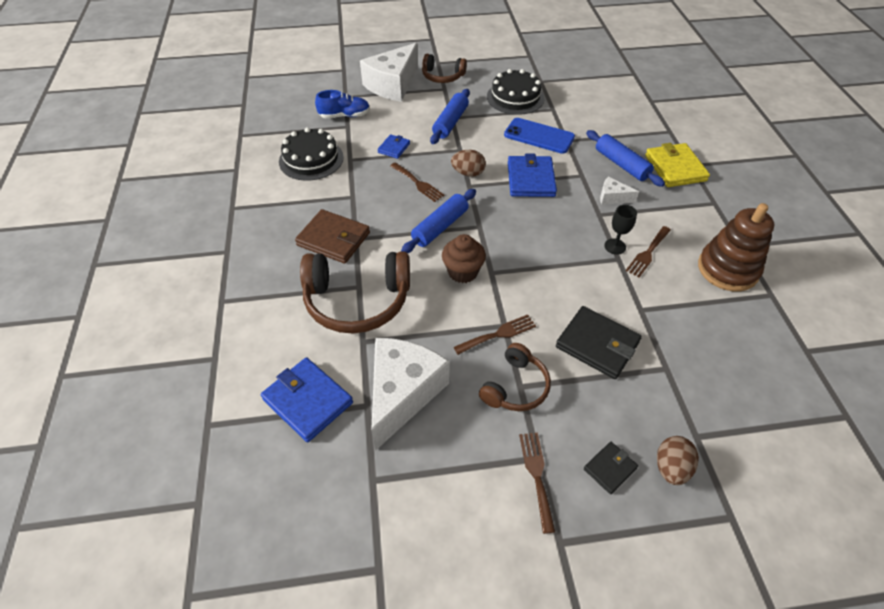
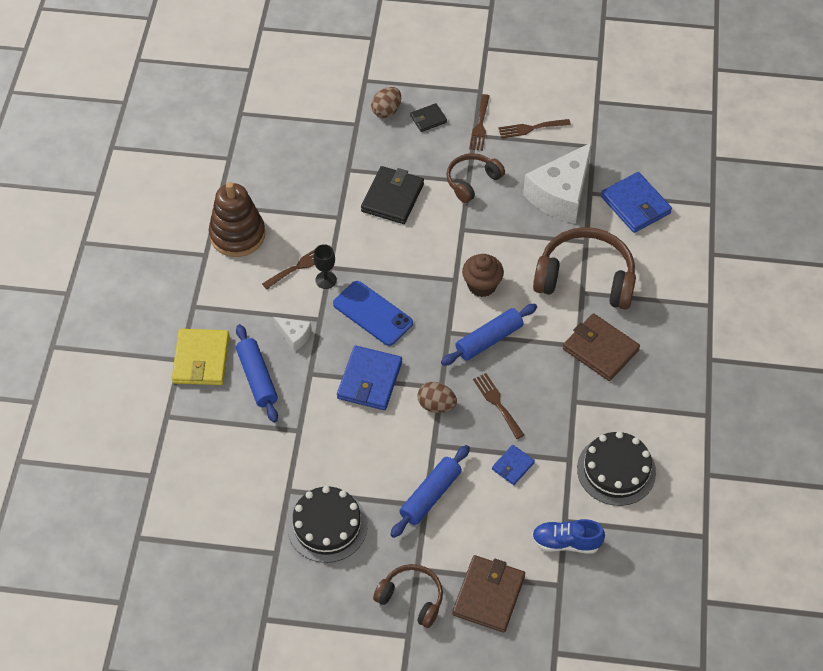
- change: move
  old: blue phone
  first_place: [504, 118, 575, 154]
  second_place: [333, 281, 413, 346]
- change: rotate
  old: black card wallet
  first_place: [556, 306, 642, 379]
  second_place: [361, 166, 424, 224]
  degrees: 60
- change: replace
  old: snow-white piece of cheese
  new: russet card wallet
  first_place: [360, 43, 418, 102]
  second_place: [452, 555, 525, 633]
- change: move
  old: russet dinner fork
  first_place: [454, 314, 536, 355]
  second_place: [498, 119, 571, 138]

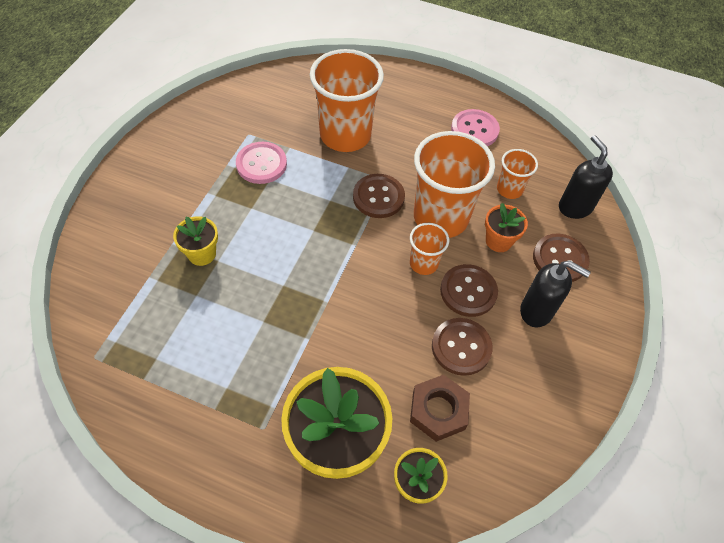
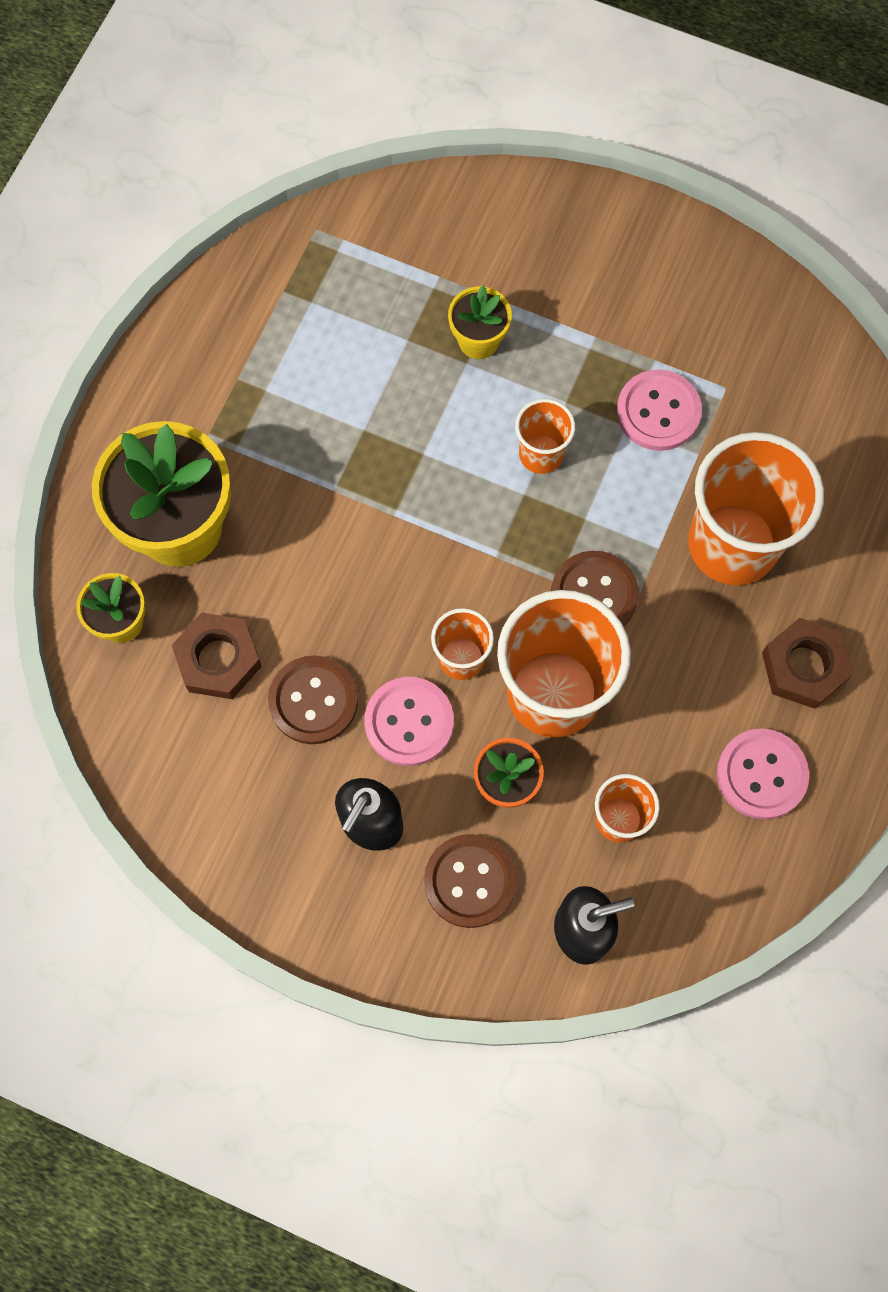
- change: recolor
  old: russet shirt button
  new: pink shirt button
  first_place: [440, 264, 498, 317]
  second_place: [364, 677, 454, 766]
- change: insert
  new: orange-coloured beaker
  second_place: [515, 399, 575, 474]
- change: insert
  new: russet hex nut
  second_place: [762, 618, 853, 709]

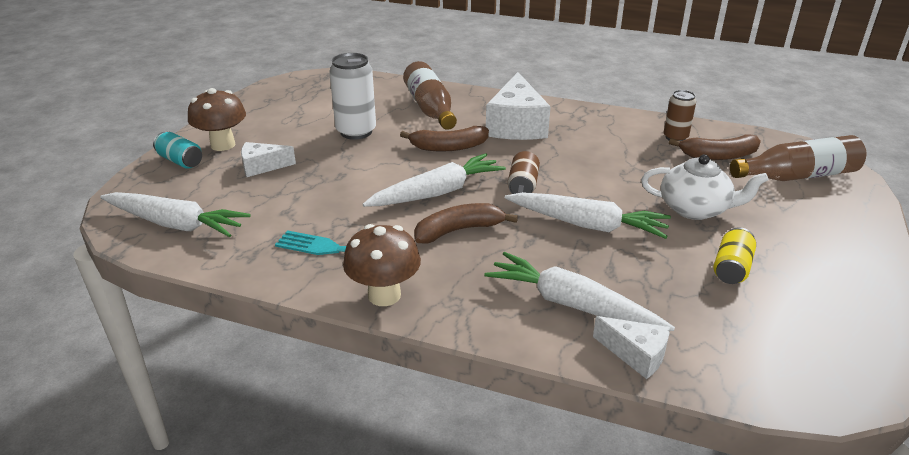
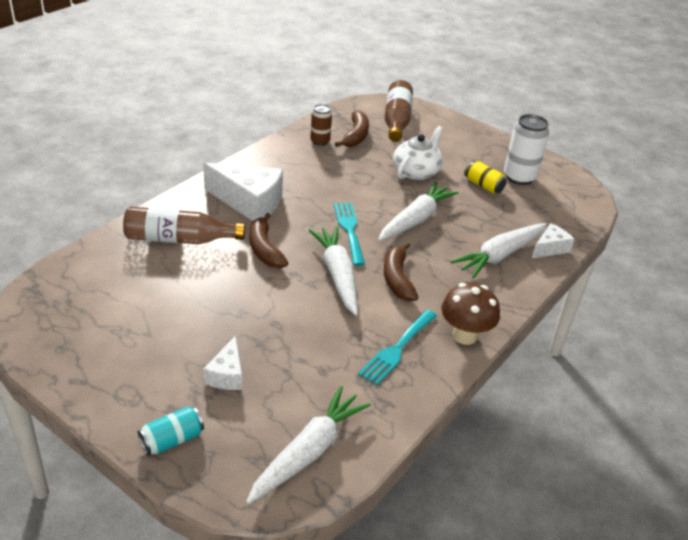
- change: rotate
  old: russet banana fruit
  first_place: [400, 126, 489, 152]
  second_place: [249, 213, 288, 268]
  degrees: 150
- change: replace
  old: russet soda can
  new: teal dinner fork
  first_place: [508, 151, 540, 194]
  second_place: [334, 203, 365, 266]
- change: move
  old: snow-white soda can
  first_place: [329, 53, 376, 140]
  second_place: [504, 114, 549, 185]
- change: delete
  old: russet fungus
  first_place: [188, 88, 246, 151]

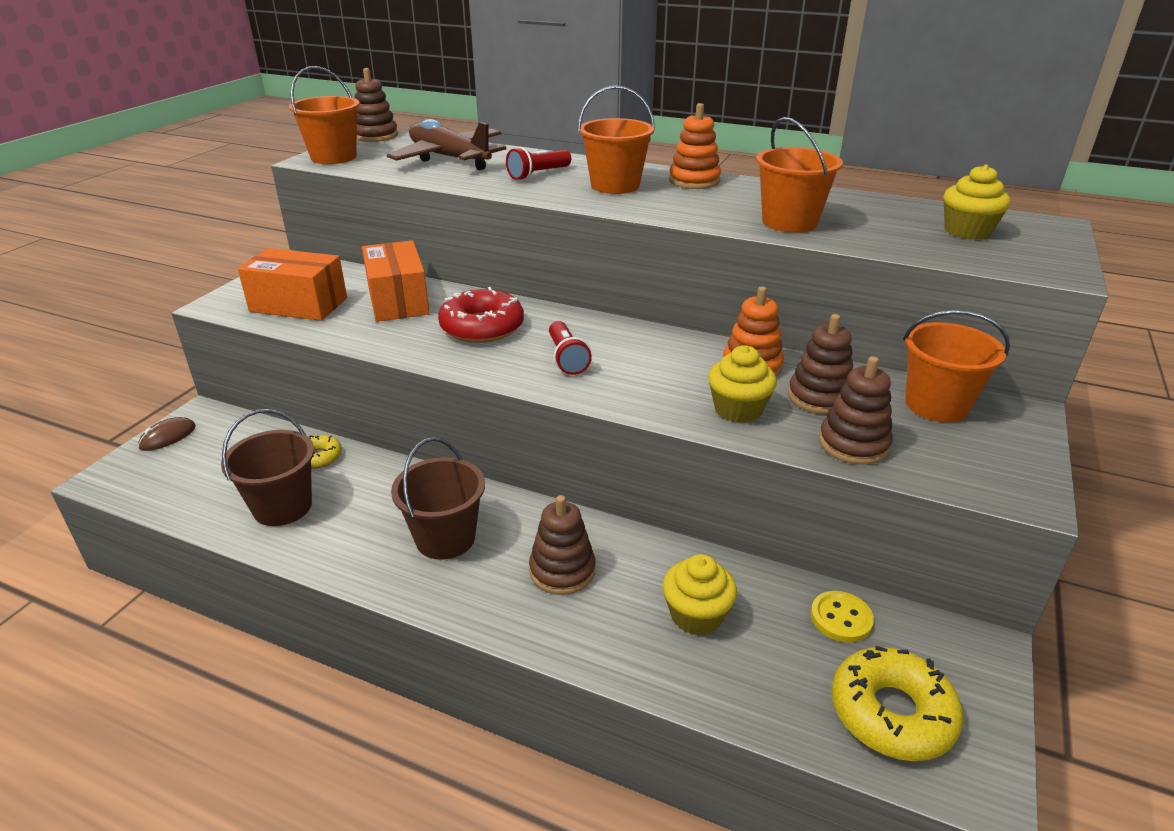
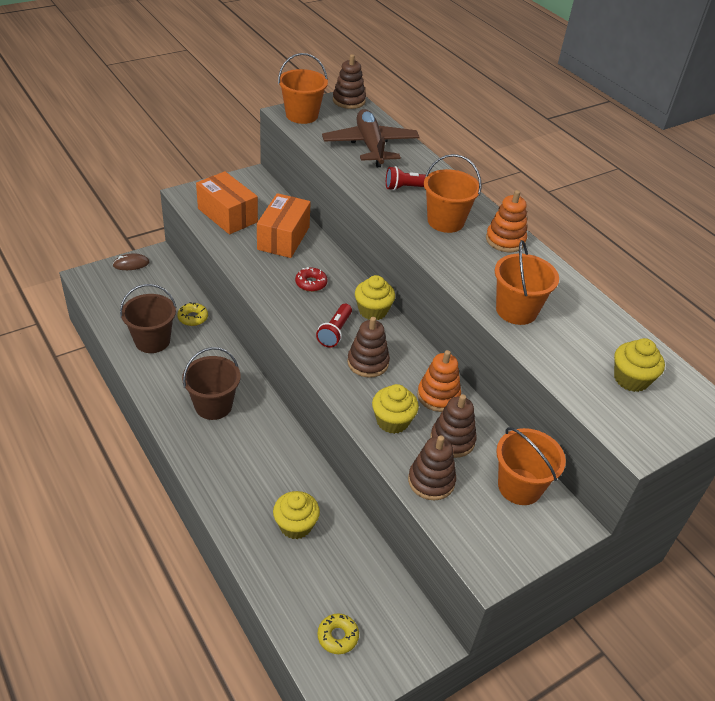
- change: resize
  old: crimson donut
  first_place: [438, 287, 524, 343]
  second_place: [295, 267, 328, 292]
  factor: 0.55
- change: resize
  old: yellow donut
  first_place: [831, 646, 963, 761]
  second_place: [317, 613, 359, 654]
  factor: 0.55
- change: move
  old: russet stacking rings
  first_place: [529, 495, 596, 595]
  second_place: [347, 317, 390, 378]
- change: insert
  new: yellow muffin
  second_place: [355, 275, 395, 320]
- change: delete
  old: yellow shirt button
  first_place: [811, 591, 874, 643]

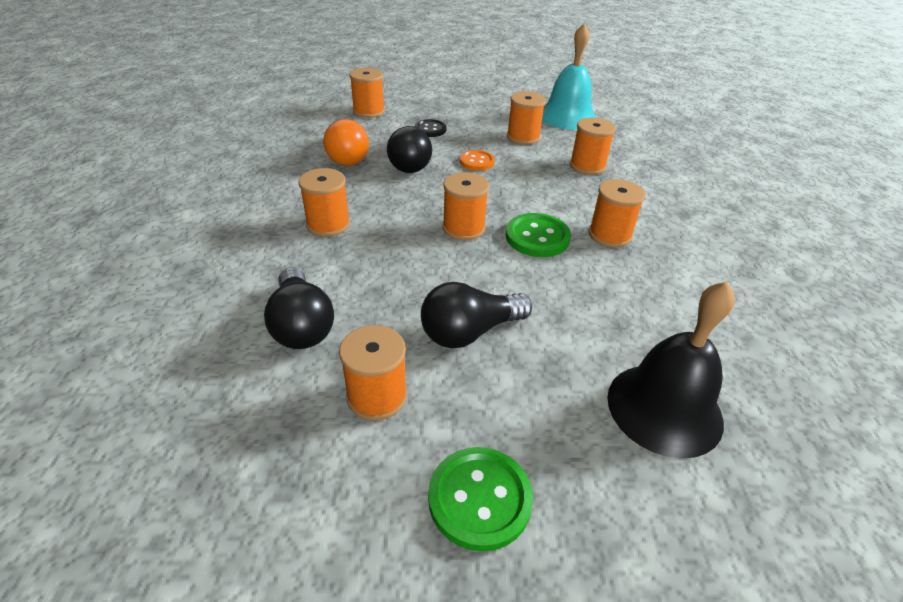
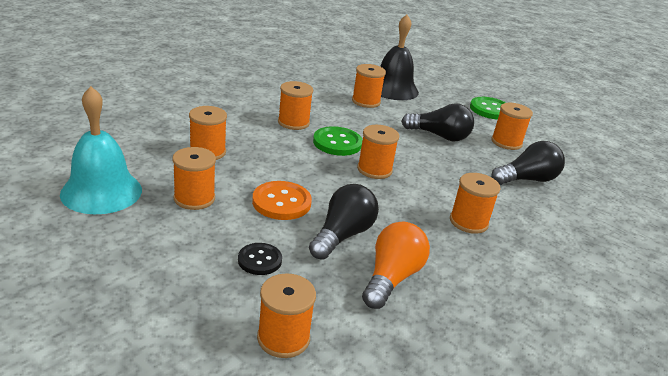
- change: resize
  old: orange-coloured shirt button
  first_place: [460, 150, 495, 171]
  second_place: [252, 181, 312, 220]
  factor: 1.54
- change: insert
  new: orange-coloured reel of thread
  second_place: [352, 64, 386, 108]
- change: rotate
  old: black lightbulb
  first_place: [264, 267, 334, 349]
  second_place: [491, 141, 565, 185]
  degrees: 45

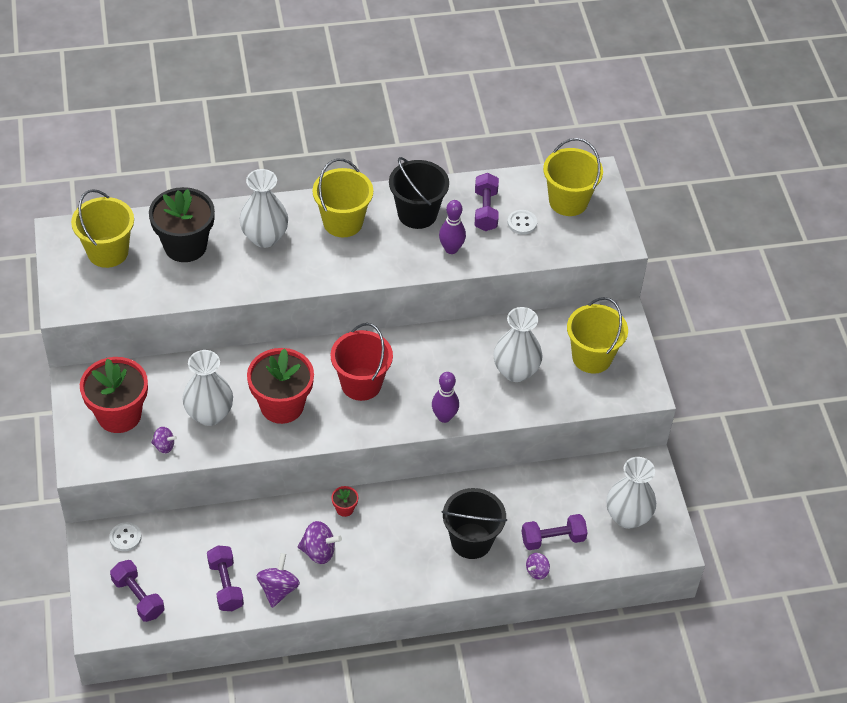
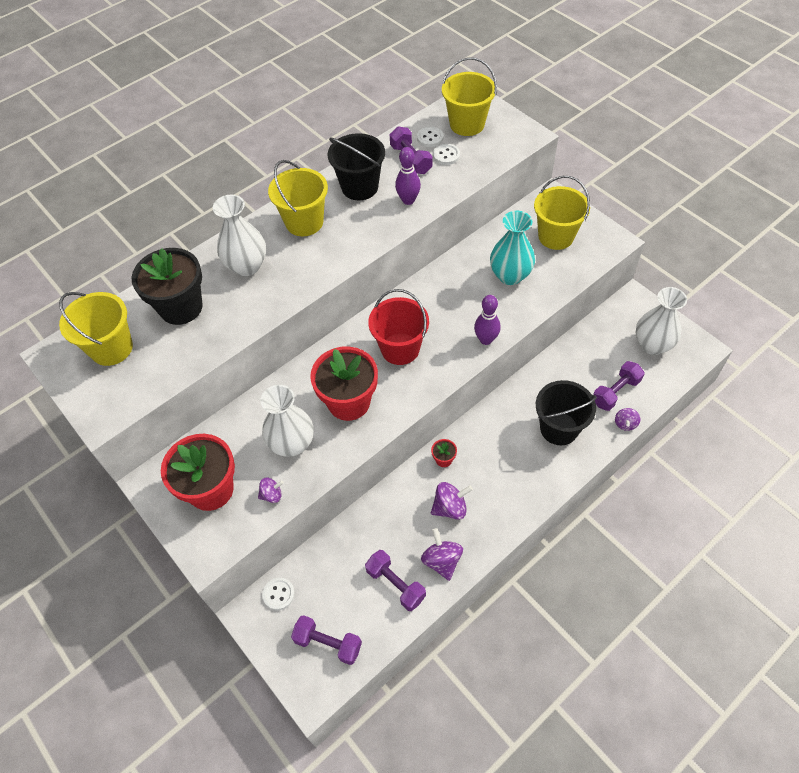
- change: insert
  new: snow-white shirt button
  second_place: [417, 127, 443, 147]
- change: recolor
  old: snow-white tall vase
  new: teal tall vase
  first_place: [494, 307, 542, 382]
  second_place: [490, 211, 535, 285]

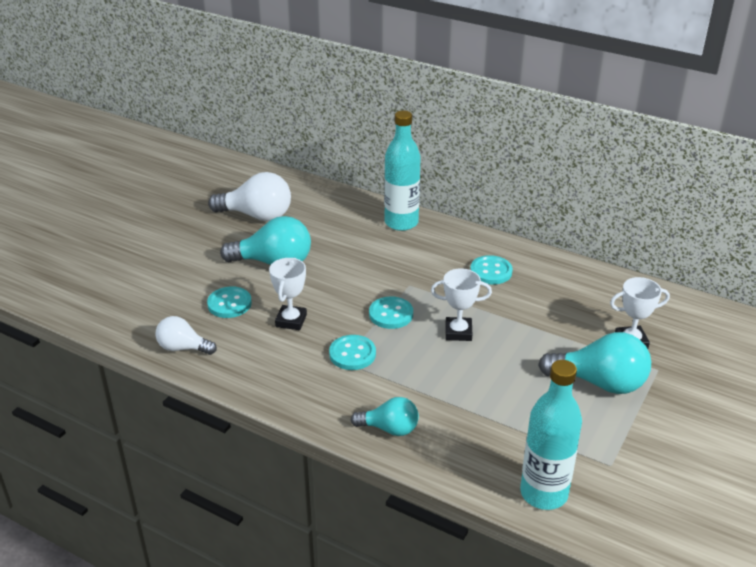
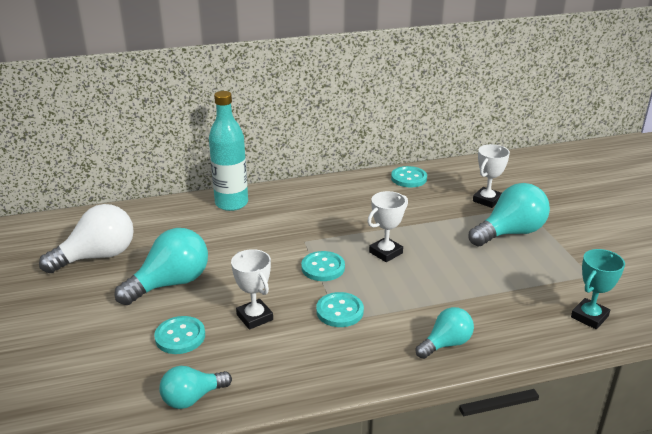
- change: recolor
  old: snow-white lightbulb
  new: teal lightbulb
  first_place: [156, 316, 217, 355]
  second_place: [159, 366, 232, 409]
- change: move
  old: teal shirt button
  first_place: [470, 255, 513, 285]
  second_place: [391, 166, 427, 187]
- change: replace
  old: teal flask
  new: teal prize cup
  first_place: [520, 360, 582, 510]
  second_place: [571, 249, 625, 329]

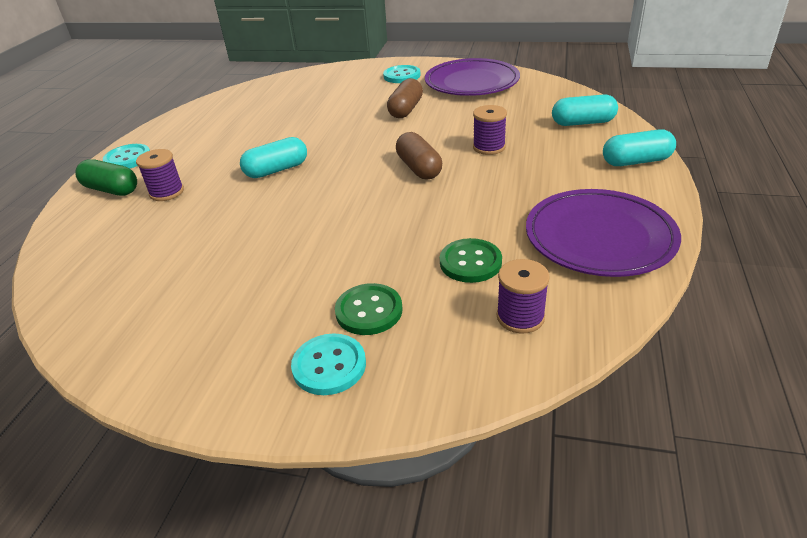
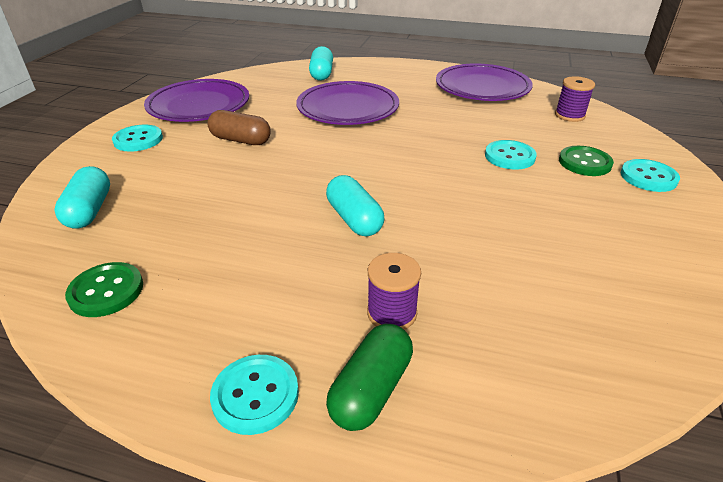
- change: move
  old: teal capsule
  first_place: [603, 129, 676, 166]
  second_place: [54, 166, 110, 229]
- change: move
  old: green shirt button
  first_place: [440, 238, 502, 283]
  second_place: [65, 262, 143, 317]
- change: replace
  old: violet reel of thread
  new: violet plate
  first_place: [473, 105, 507, 155]
  second_place: [296, 81, 399, 125]
- change: insert
  new: teal shirt button
  second_place: [485, 140, 537, 170]
- change: delete
  old: russet capsule
  first_place: [396, 132, 442, 179]

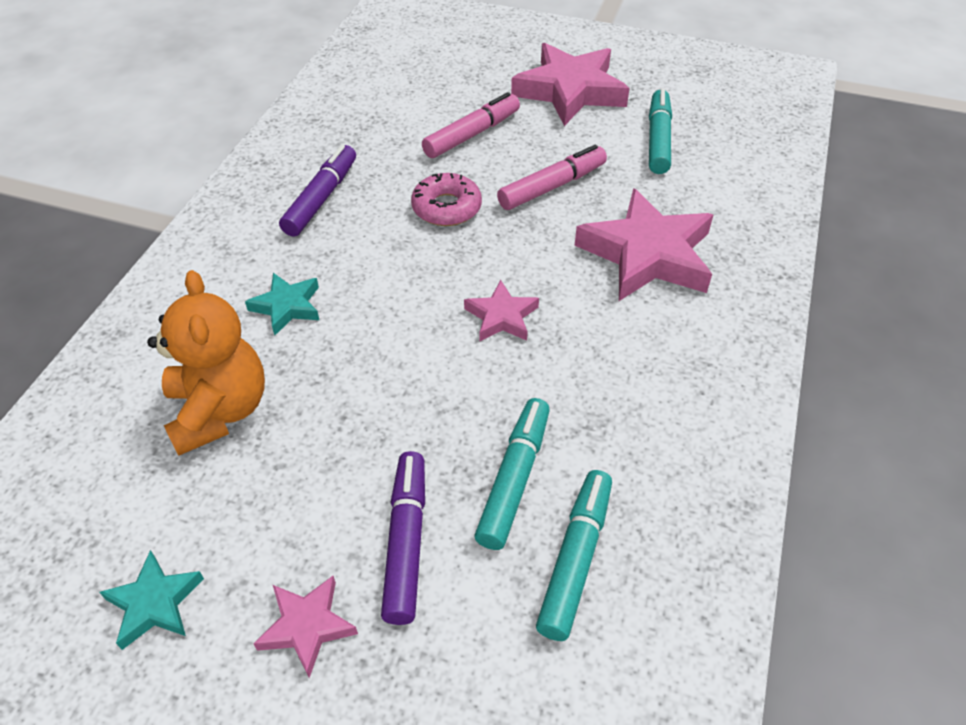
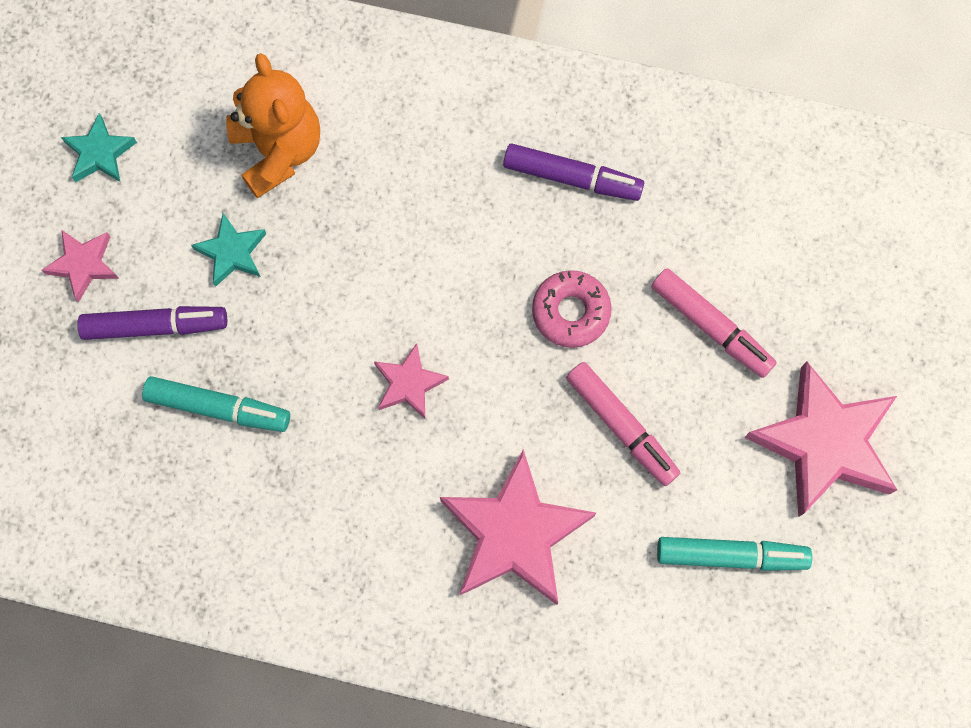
- change: move
  old: teal five-pointed star
  first_place: [245, 273, 319, 335]
  second_place: [191, 213, 266, 287]
- change: rotate
  old: orange-coloured stuffed bear
  first_place: [147, 270, 265, 456]
  second_place: [226, 53, 320, 198]
  degrees: -90
- change: delete
  old: teal marker pen
  first_place: [536, 470, 612, 641]

